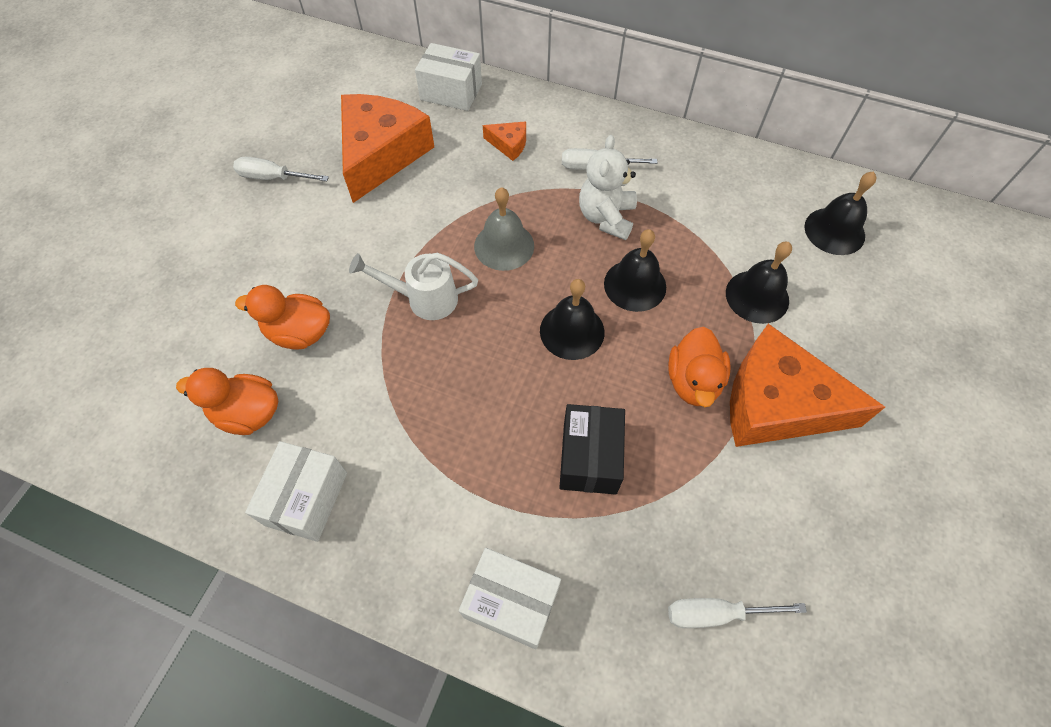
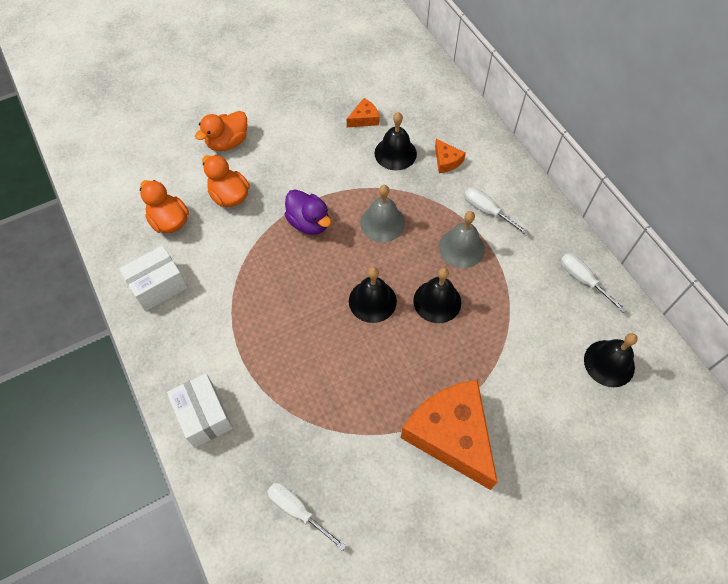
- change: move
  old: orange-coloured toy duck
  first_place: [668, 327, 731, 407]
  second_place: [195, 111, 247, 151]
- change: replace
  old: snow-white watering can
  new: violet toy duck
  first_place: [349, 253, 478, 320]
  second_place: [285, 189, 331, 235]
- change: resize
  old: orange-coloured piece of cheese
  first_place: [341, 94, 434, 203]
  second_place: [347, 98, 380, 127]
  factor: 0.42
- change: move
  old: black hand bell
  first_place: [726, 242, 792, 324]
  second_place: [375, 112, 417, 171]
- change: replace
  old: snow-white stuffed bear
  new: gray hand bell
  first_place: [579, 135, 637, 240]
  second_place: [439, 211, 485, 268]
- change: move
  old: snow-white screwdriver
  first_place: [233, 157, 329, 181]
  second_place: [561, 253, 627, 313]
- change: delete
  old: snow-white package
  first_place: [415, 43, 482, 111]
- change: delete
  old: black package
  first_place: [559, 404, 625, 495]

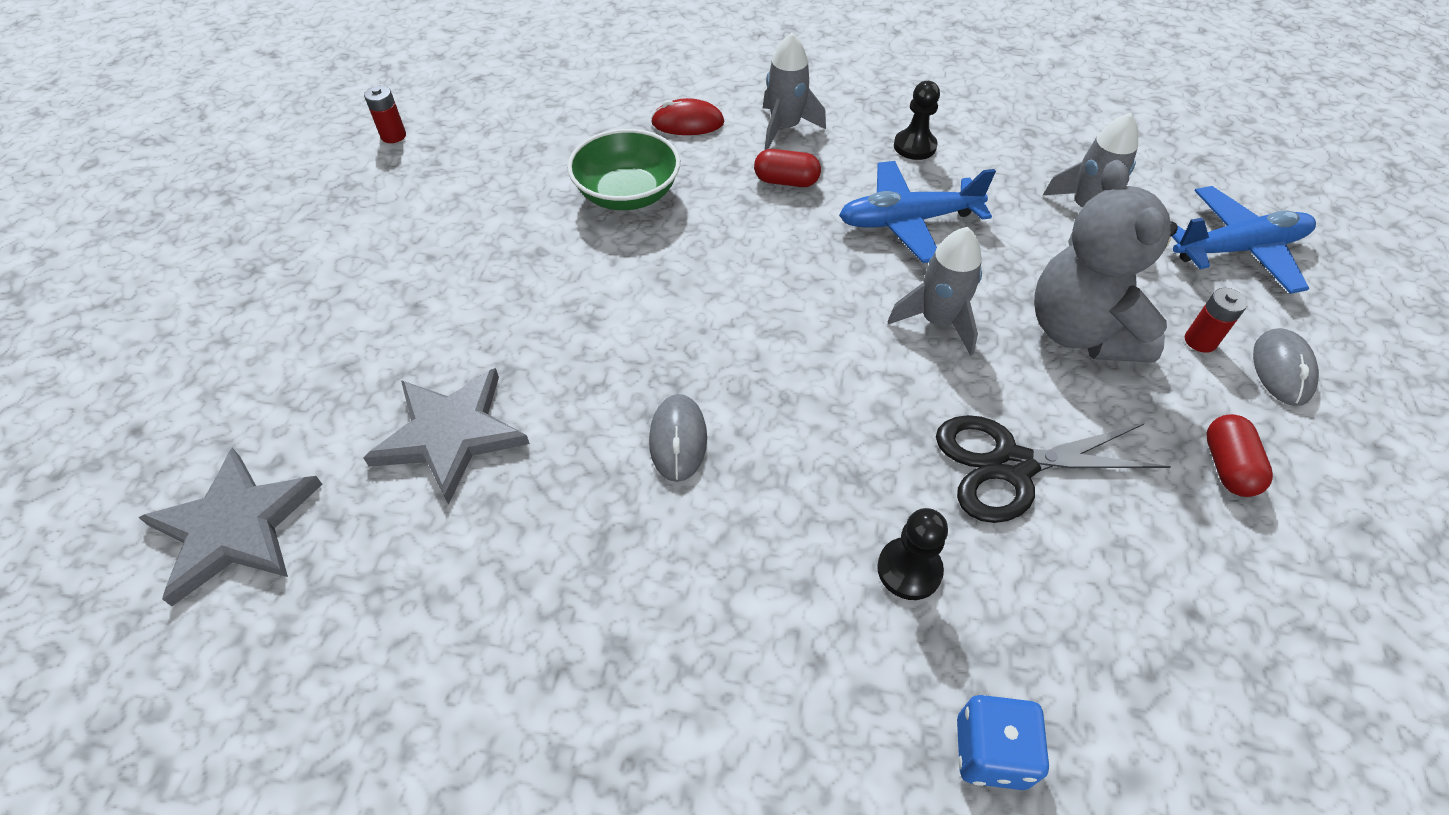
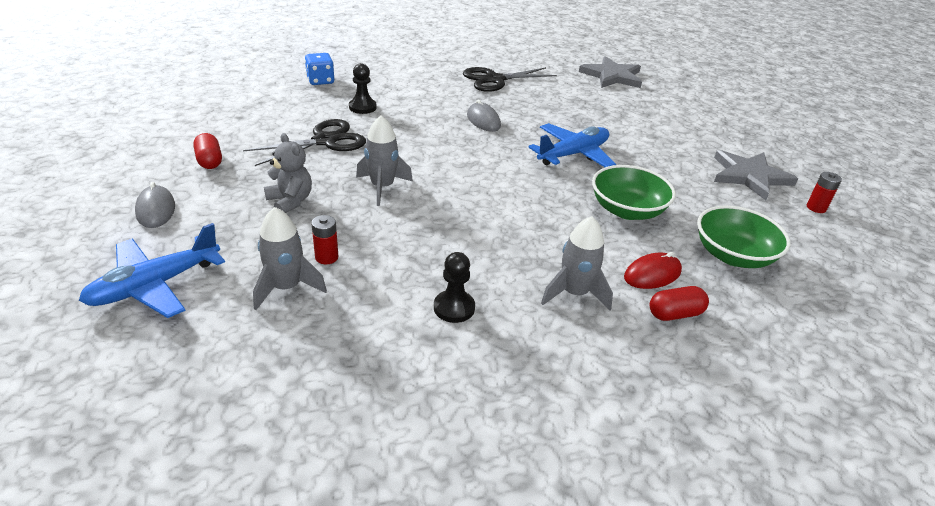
- change: resize
  old: gray stuffed bear
  first_place: [1034, 160, 1178, 363]
  second_place: [264, 133, 312, 213]
  factor: 0.57
- change: move
  old: crimson power cell
  first_place: [1185, 288, 1248, 353]
  second_place: [311, 215, 338, 264]
- change: insert
  new: black pair of scissors
  second_place: [463, 67, 557, 92]
- change: move
  old: blue plane
  first_place: [839, 161, 996, 263]
  second_place: [528, 123, 616, 167]
- change: move
  old: crimson capsule
  first_place: [754, 149, 821, 187]
  second_place: [650, 286, 709, 321]
- change: insert
  new: green deep dish
  second_place: [697, 206, 790, 268]
- change: move
  old: gray five-pointed star
  first_place: [363, 368, 530, 504]
  second_place: [714, 150, 798, 200]

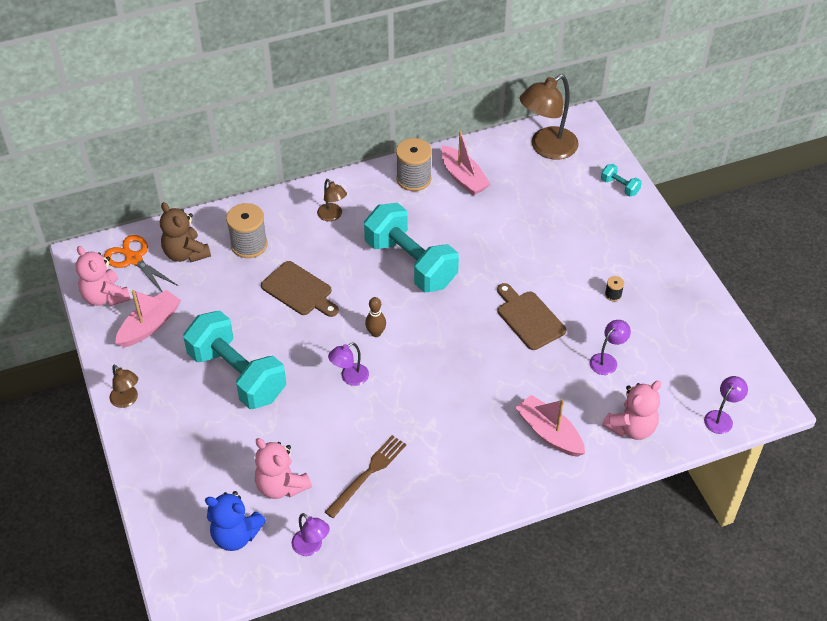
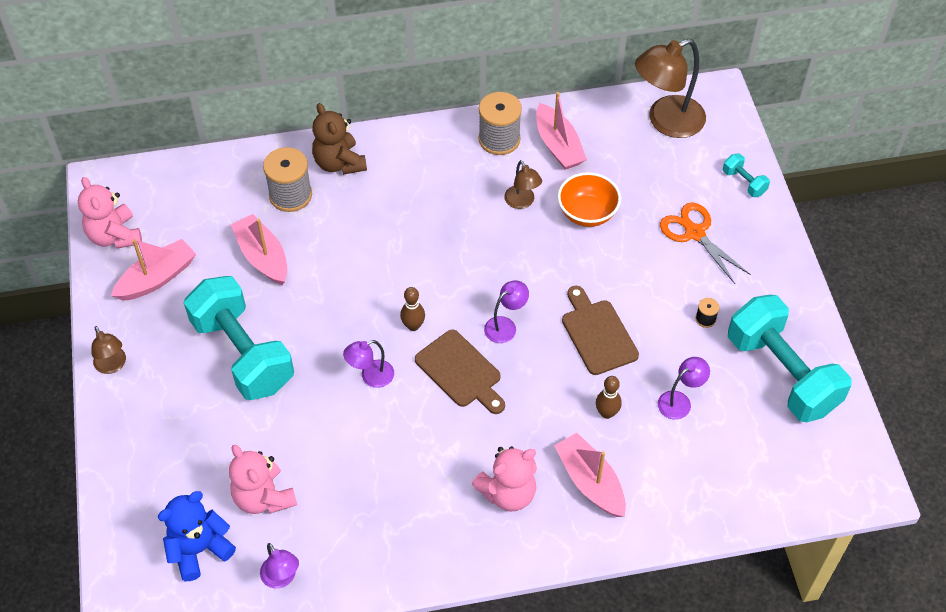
- change: rotate
  old: blue stuffed bear
  first_place: [205, 491, 266, 551]
  second_place: [158, 491, 236, 581]
  degrees: 120
- change: insert
  new: pink boat
  second_place: [231, 214, 287, 285]
- change: move
  old: russet stuffed bear
  first_place: [160, 202, 211, 262]
  second_place: [312, 103, 367, 175]
- change: move
  old: russet cutting board
  first_place: [261, 261, 339, 317]
  second_place: [415, 330, 505, 414]
- change: move
  old: pink stuffed bear
  first_place: [602, 381, 661, 440]
  second_place: [472, 446, 537, 511]
- change: move
  old: violet lamp
  first_place: [704, 376, 748, 434]
  second_place: [484, 280, 529, 343]
- change: move
  old: russet lamp
  first_place: [317, 179, 347, 221]
  second_place: [504, 160, 542, 209]
- change: insert
  new: orange-coloured deep dish
  second_place: [557, 172, 621, 227]
- change: insert
  new: russet skittle
  second_place: [596, 376, 622, 419]
- change: move
  old: orange-coloured pair of scissors
  first_place: [104, 235, 178, 292]
  second_place: [660, 202, 751, 284]
- change: move
  old: teal dumbbell
  first_place: [364, 203, 459, 292]
  second_place: [728, 295, 852, 422]
- change: delete
  old: russet dinner fork
  first_place: [325, 435, 406, 518]

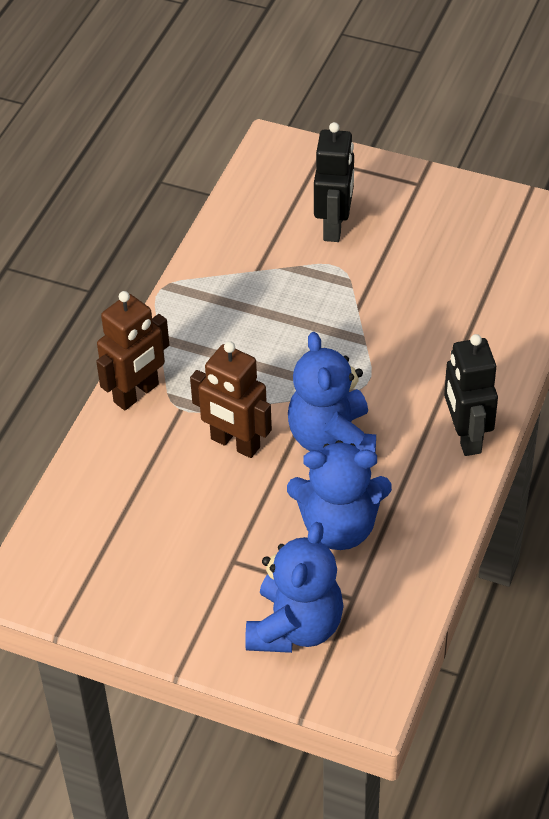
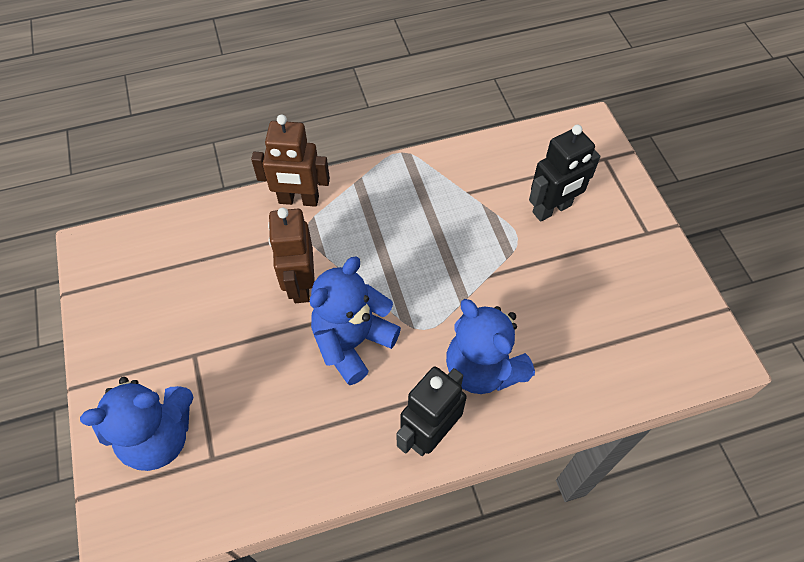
- change: move
  old: blue stuffed bear
  first_place: [287, 440, 392, 550]
  second_place: [446, 299, 535, 394]

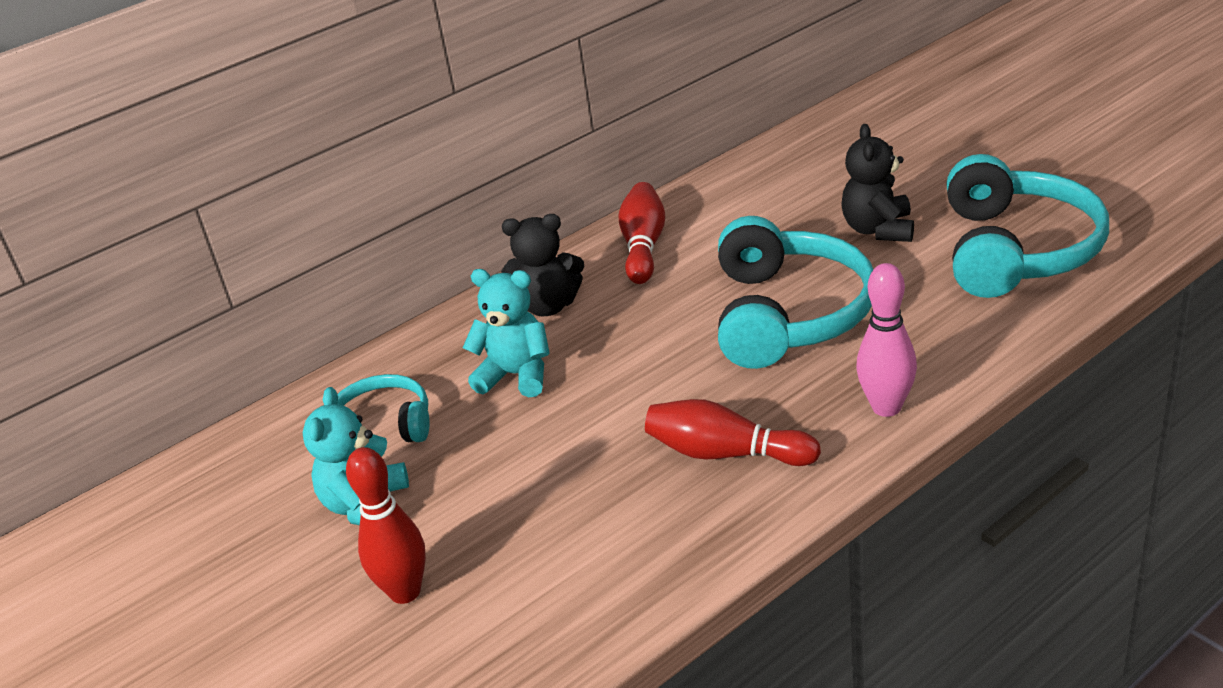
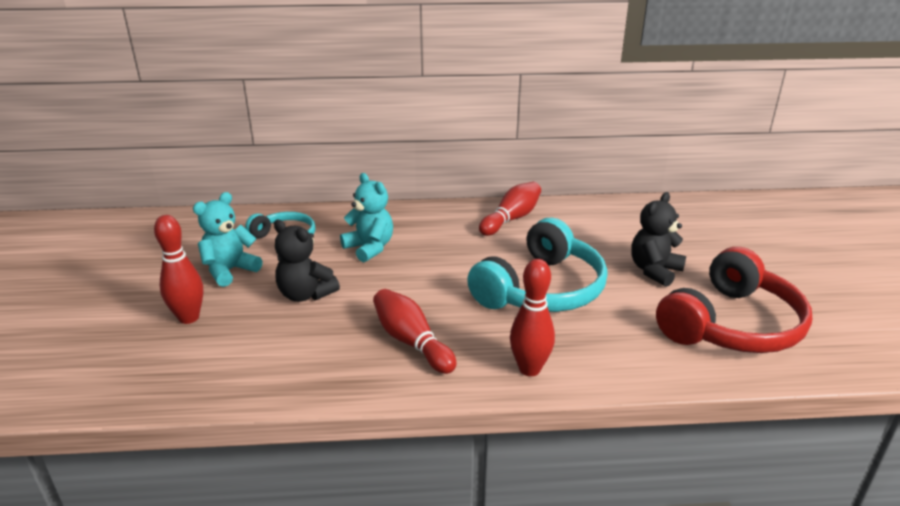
- change: move
  old: black stuffed bear
  first_place: [501, 214, 584, 316]
  second_place: [274, 220, 340, 302]
- change: recolor
  old: pink skittle
  new: crimson skittle
  first_place: [856, 263, 917, 417]
  second_place: [510, 259, 555, 376]
- change: recolor
  old: teal headset
  new: crimson headset
  first_place: [946, 154, 1109, 298]
  second_place: [656, 247, 812, 353]

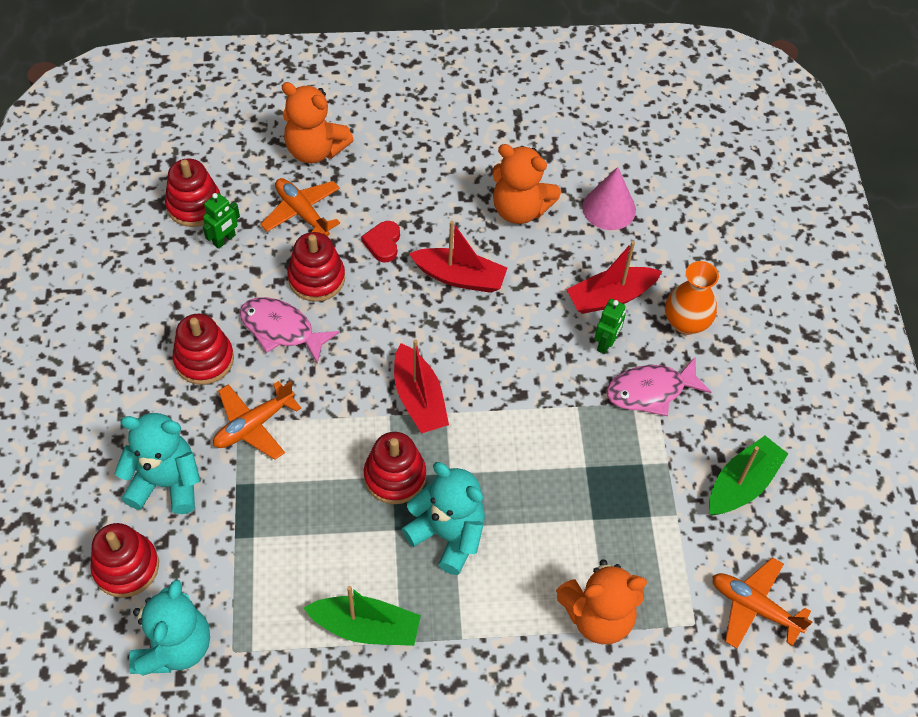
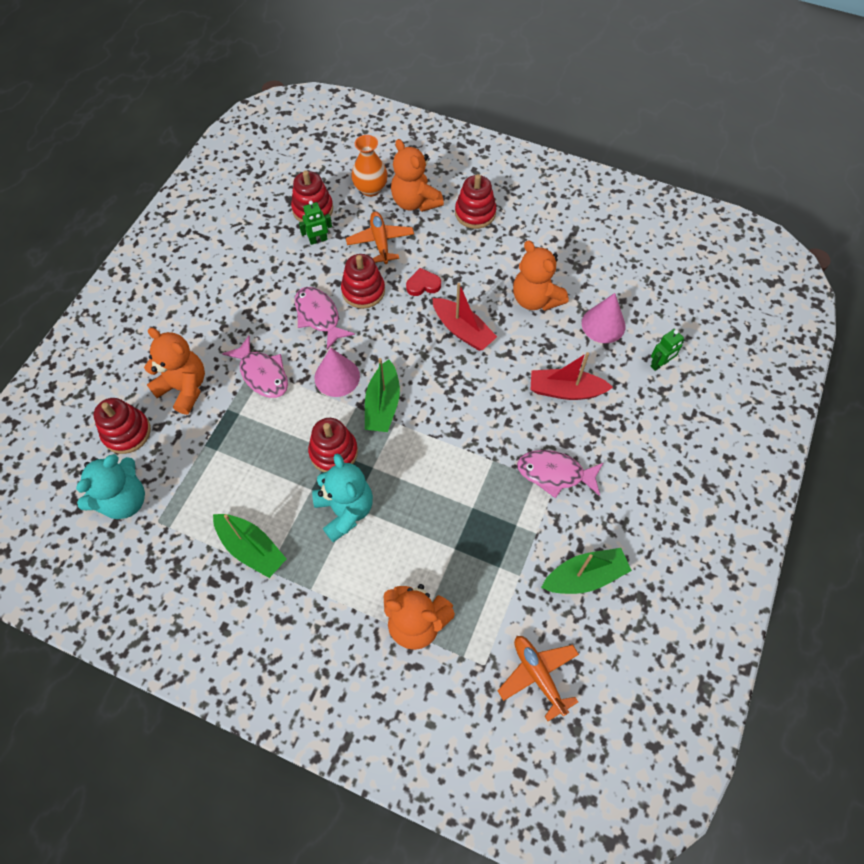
- change: recolor
  old: teal stuffed bear
  new: orange-coloured stuffed bear
  first_place: [114, 413, 201, 514]
  second_place: [144, 328, 205, 415]
- change: replace
  old: orange-coloured plane
  new: pink toy fish
  first_place: [213, 381, 301, 460]
  second_place: [222, 336, 288, 398]
- change: insert
  new: pink cone
  second_place: [315, 348, 360, 397]
- change: move
  old: orange-coloured tall vase
  first_place: [665, 261, 719, 335]
  second_place: [351, 135, 388, 197]
- change: recolor
  old: crimson boat
  new: green boat
  first_place: [394, 339, 449, 434]
  second_place: [365, 358, 400, 432]
- change: rotate
  old: crimson love heart
  first_place: [361, 221, 400, 263]
  second_place: [406, 268, 441, 296]
  degrees: 45
- change: move
  old: crimson stacking rings
  first_place: [172, 314, 234, 385]
  second_place: [455, 174, 496, 229]
- change: move
  old: green robot
  first_place: [594, 299, 626, 354]
  second_place: [650, 329, 684, 371]

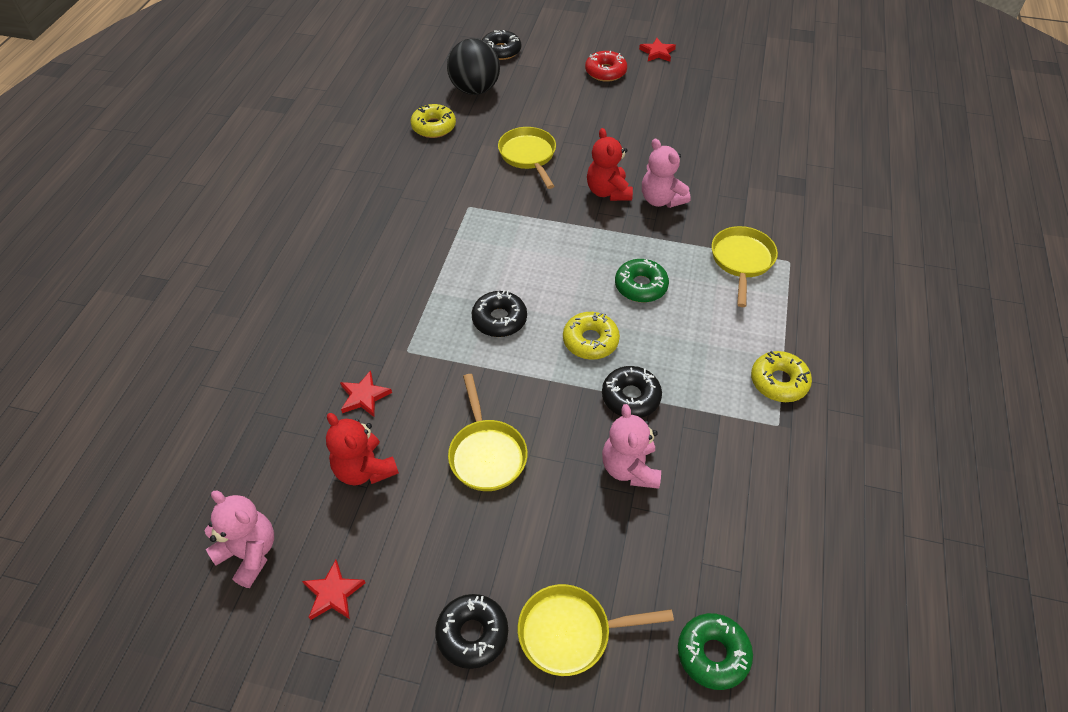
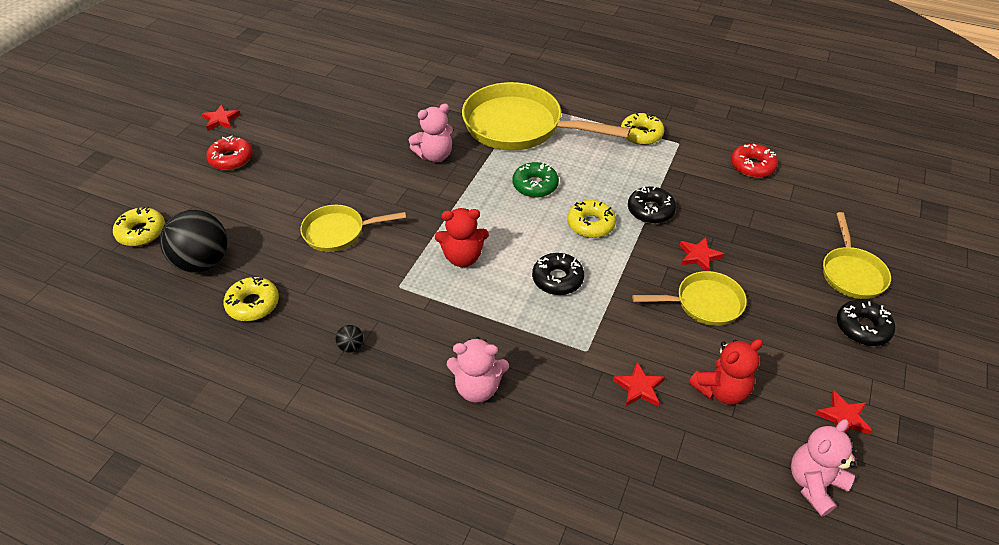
- change: recolor
  old: black donut
  new: yellow donut
  first_place: [482, 30, 521, 60]
  second_place: [113, 206, 165, 246]
- change: insert
  new: black sphere
  second_place: [336, 325, 364, 352]
- change: move
  old: crimson stuffed bear
  first_place: [587, 128, 633, 201]
  second_place: [435, 208, 489, 267]
- change: move
  old: pink stuffed bear
  first_place: [602, 404, 661, 489]
  second_place: [447, 337, 509, 403]
- change: resize
  old: yellow pan
  first_place: [712, 226, 778, 307]
  second_place: [462, 82, 631, 150]
  factor: 1.85
- change: insert
  new: crimson five-pointed star
  second_place: [680, 237, 724, 271]
- change: insert
  new: crimson donut
  second_place: [731, 144, 778, 178]
- change: delete
  old: green donut
  first_place: [678, 613, 753, 690]

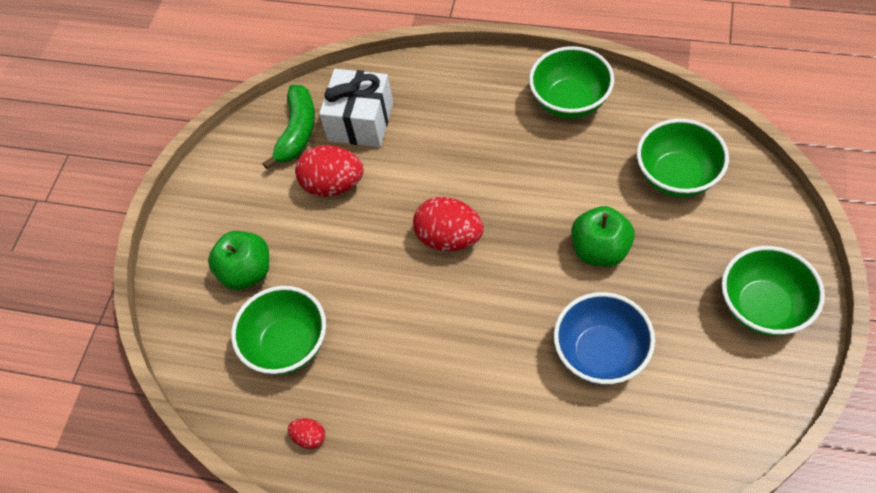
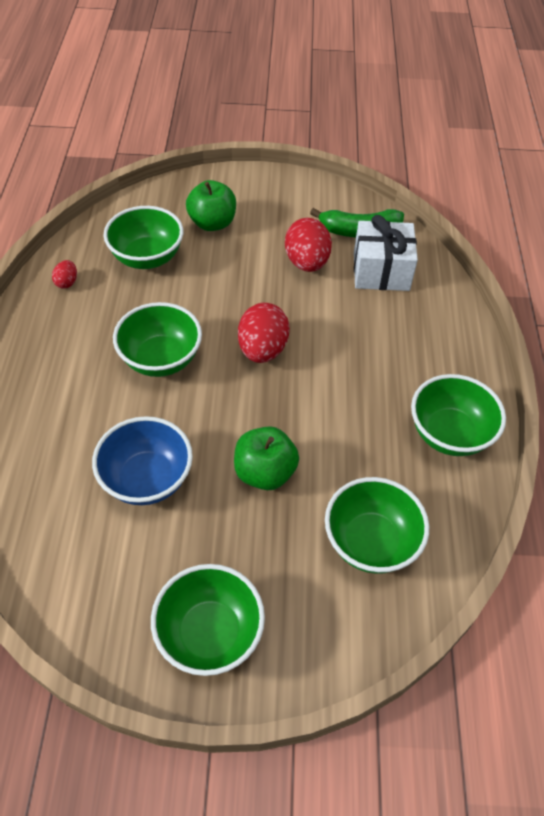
- change: insert
  new: green deep dish
  second_place: [113, 302, 202, 377]

